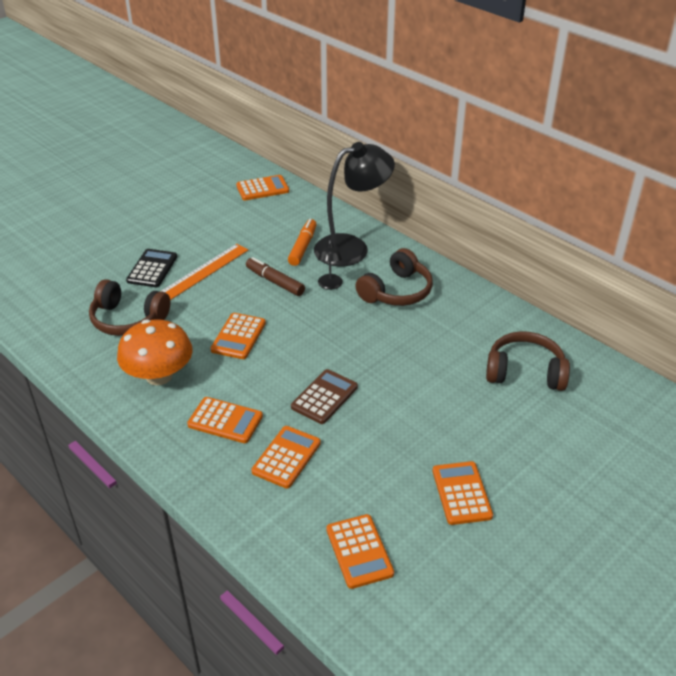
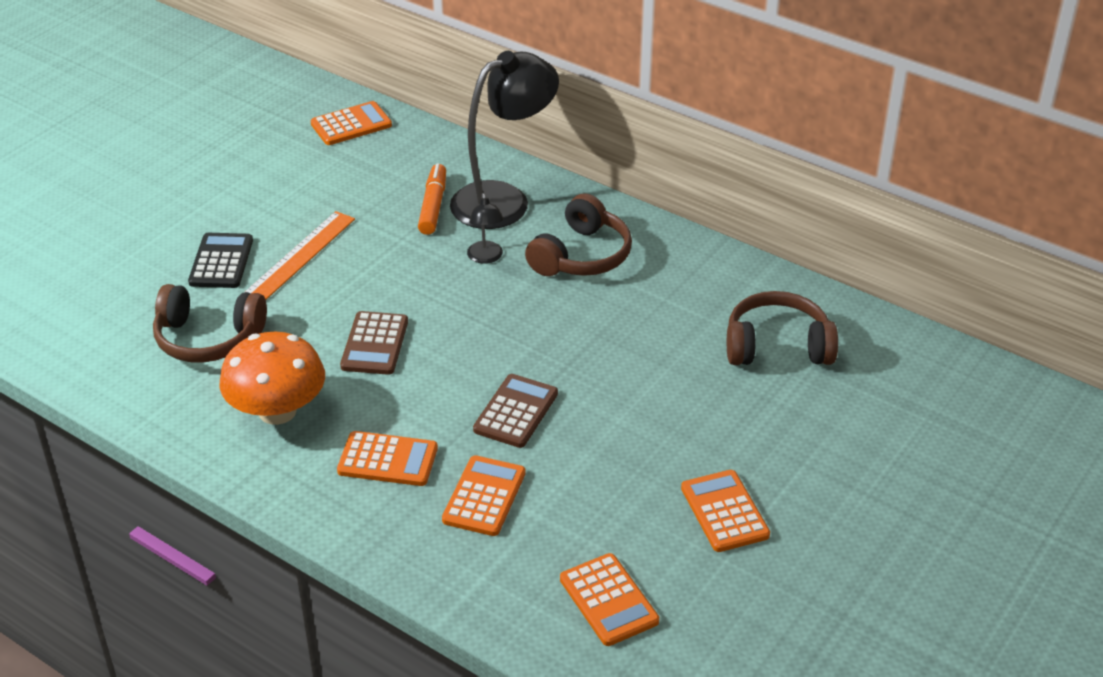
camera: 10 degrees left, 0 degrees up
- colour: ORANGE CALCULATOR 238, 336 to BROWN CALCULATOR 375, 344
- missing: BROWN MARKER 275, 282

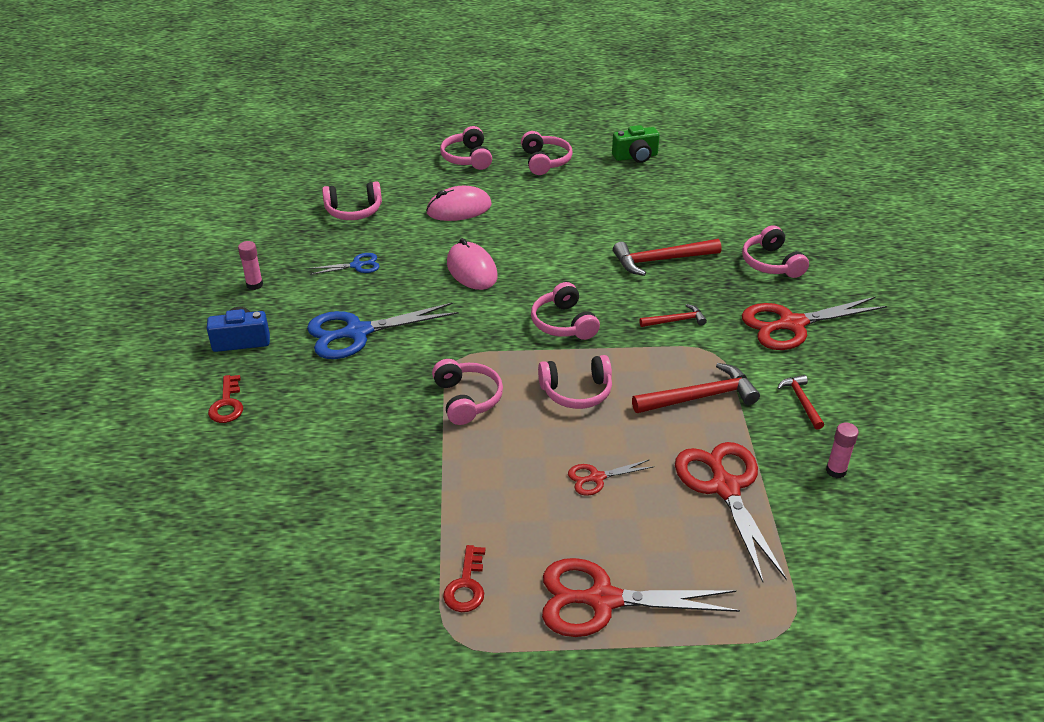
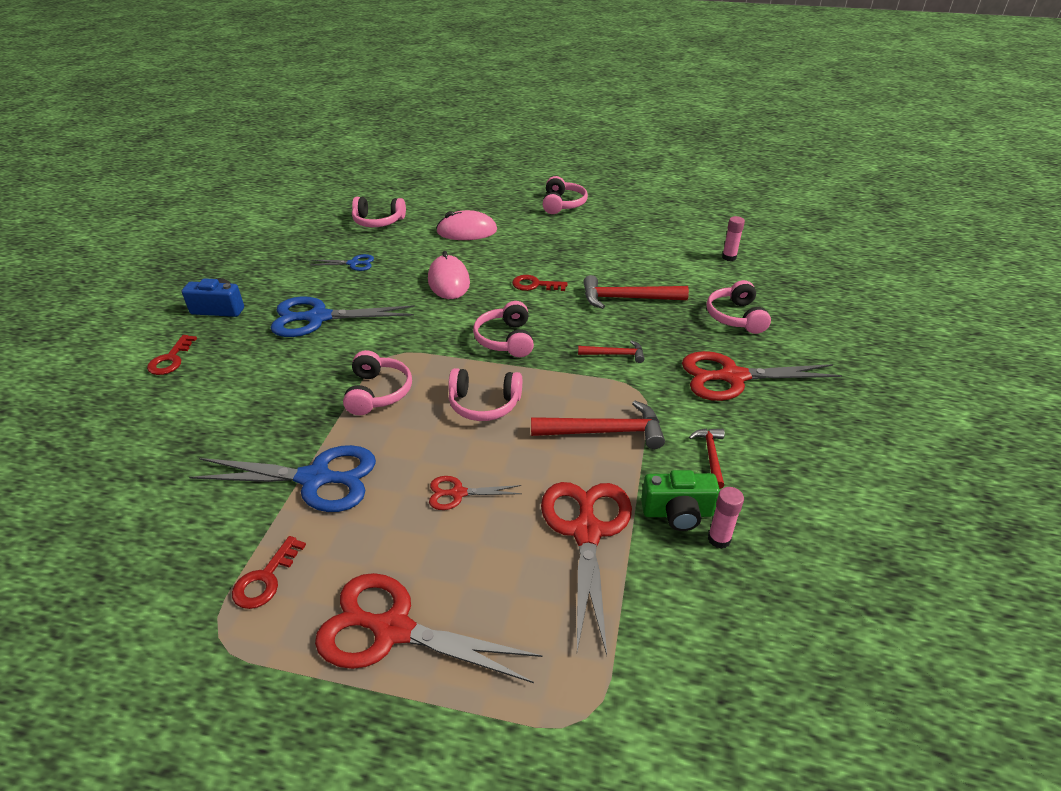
camera: 15 degrees right, 0 degrees up
- relocated: PINK GLUE STICK 254, 285 to 729, 257
- missing: PINK HEADPHONES 467, 158
- relocated: GREEN CAMERA 635, 157 to 677, 513
- appeared: BLUE SCISSORS 315, 479
- appeared: RED KEY 534, 285

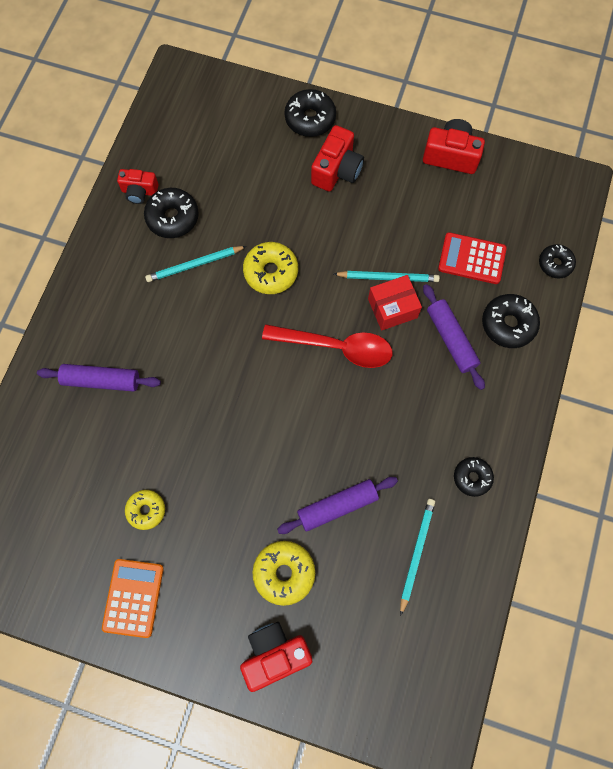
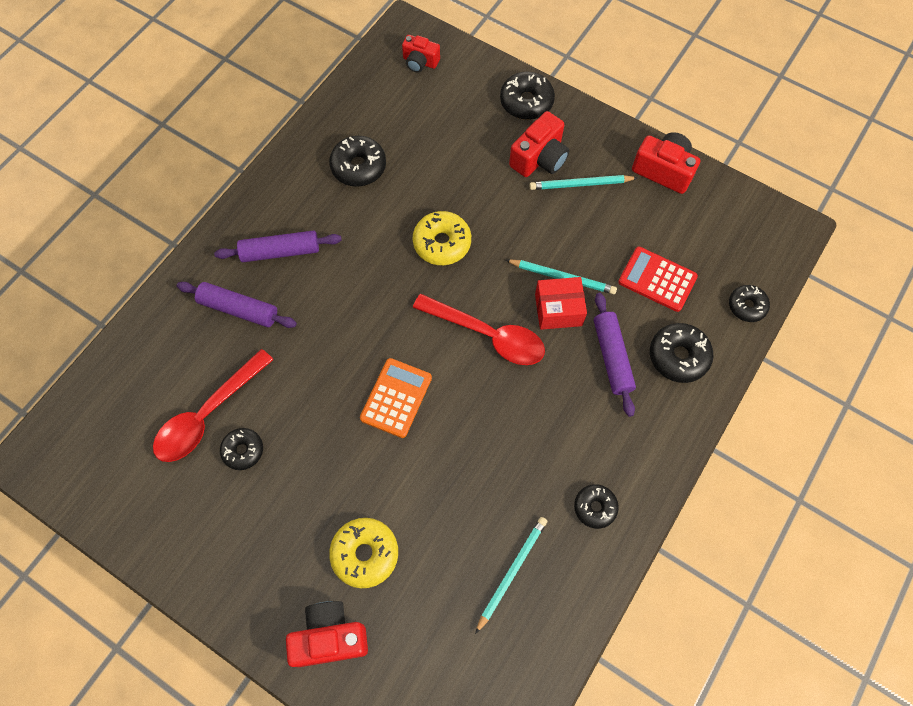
camera: 15 degrees right, 5 degrees down
- relocated: ORANGE CALCULATOR 133, 597 to 396, 398
- relocated: RED CAMERA 139, 192 to 420, 62
- colour: YELLOW DONUT 146, 510 to BLACK DONUT 243, 450
- relocated: TURQUOISE PENCIL 194, 265 to 580, 184
- relocated: PURPLE ROLLING PIN 337, 506 to 280, 251
- appeared: RED SPOON 208, 414

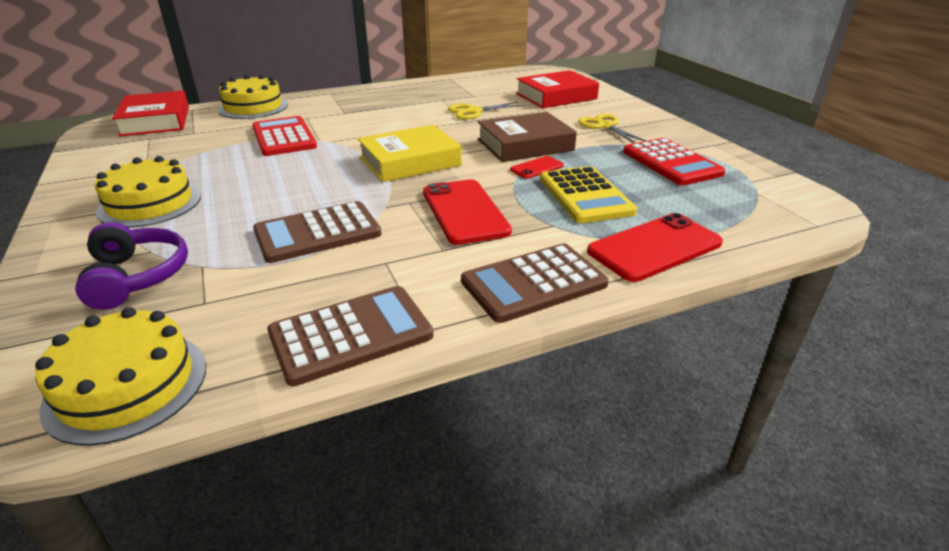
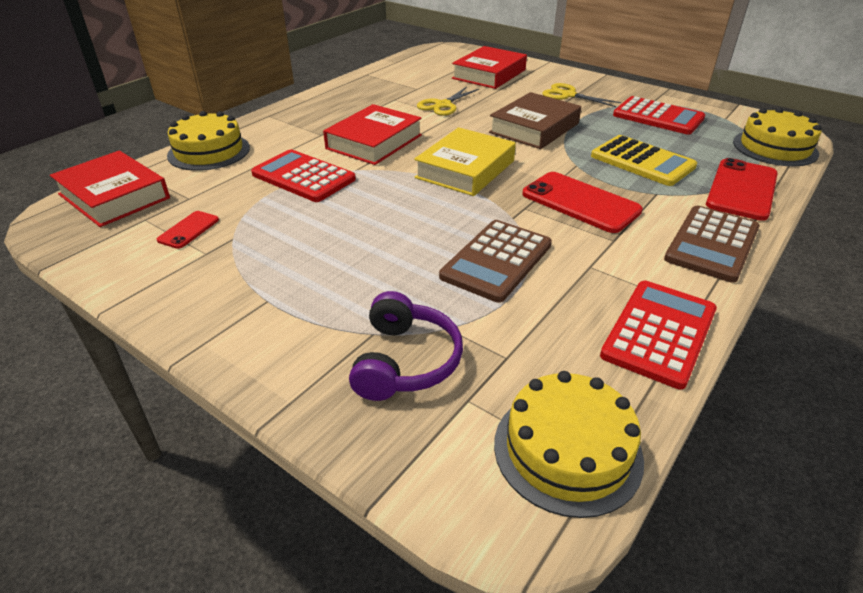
camera: 30 degrees left, 5 degrees up
- spun: PURPLE HEADPHONES 137, 276 = 405, 361 60 degrees clockwise
- relocated: YELLOW CAKE 150, 204 to 775, 148
- colour: BROWN CALCULATOR 351, 334 to RED CALCULATOR 659, 333
- relocated: RED PHONE 536, 168 to 188, 230
- appeared: RED BOOK 374, 142

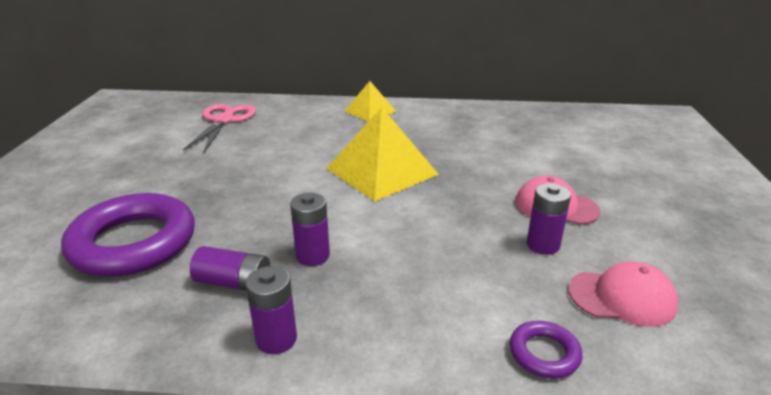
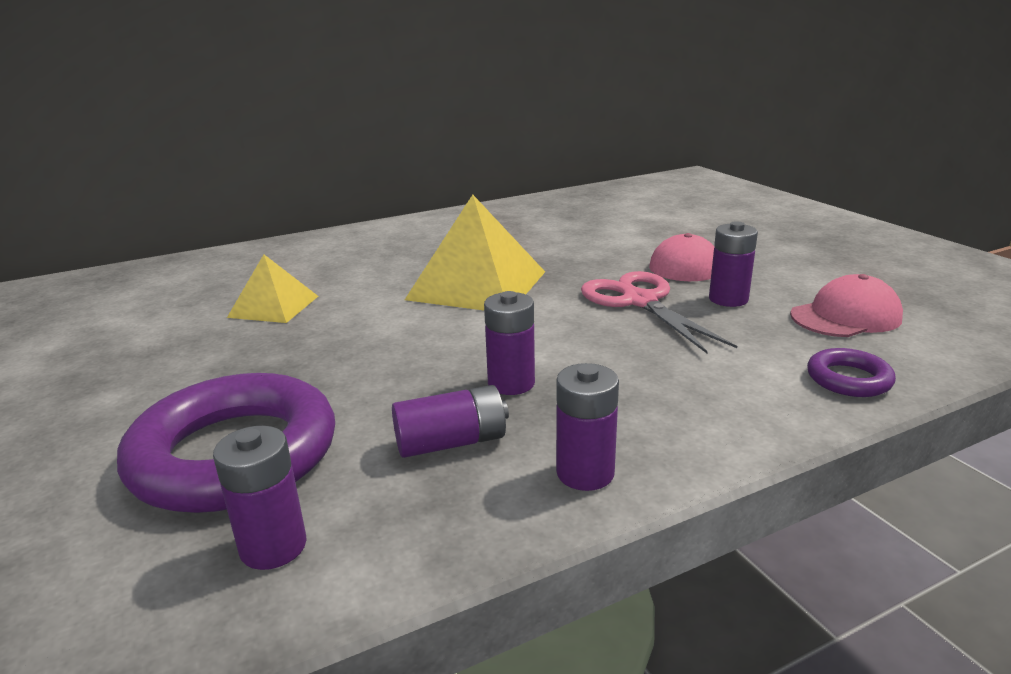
camera: 30 degrees left, 5 degrees down
- relocated: PINK SCISSORS 224, 120 to 639, 301
- relocated: YELLOW PYRAMID 370, 111 to 273, 306
- appeared: PURPLE BATTERY 273, 546

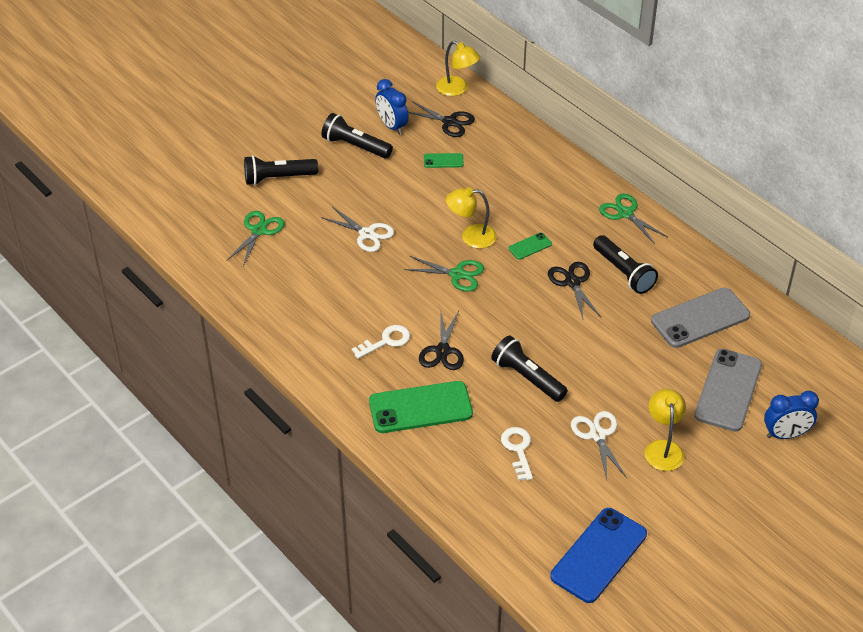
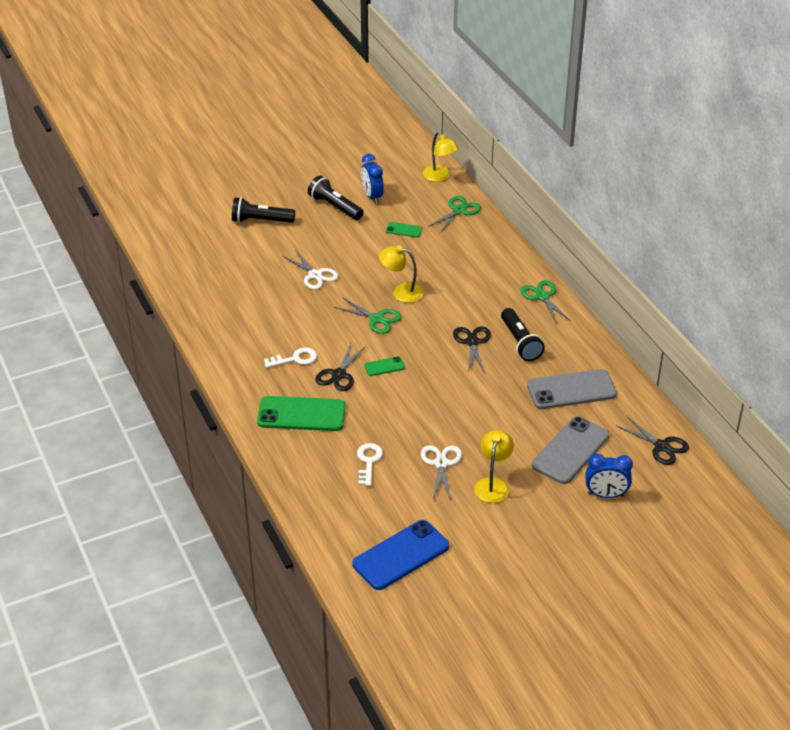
camera: 15 degrees right, 5 degrees down
- relocated: GREEN SCISSORS 259, 231 to 459, 210
- relocated: BLACK SCISSORS 449, 122 to 661, 446
- missing: BLACK FLASHLIGHT 527, 378
- relocated: GREEN PHONE 530, 246 to 384, 366

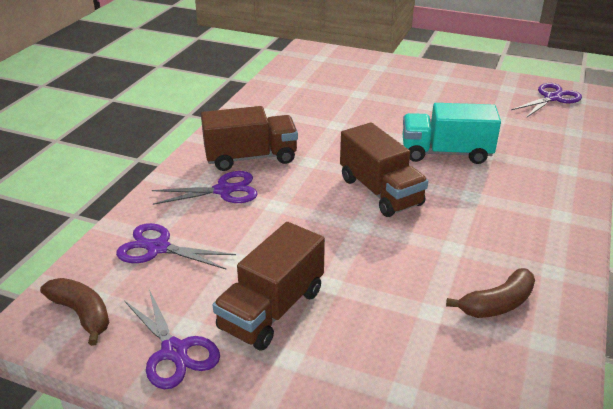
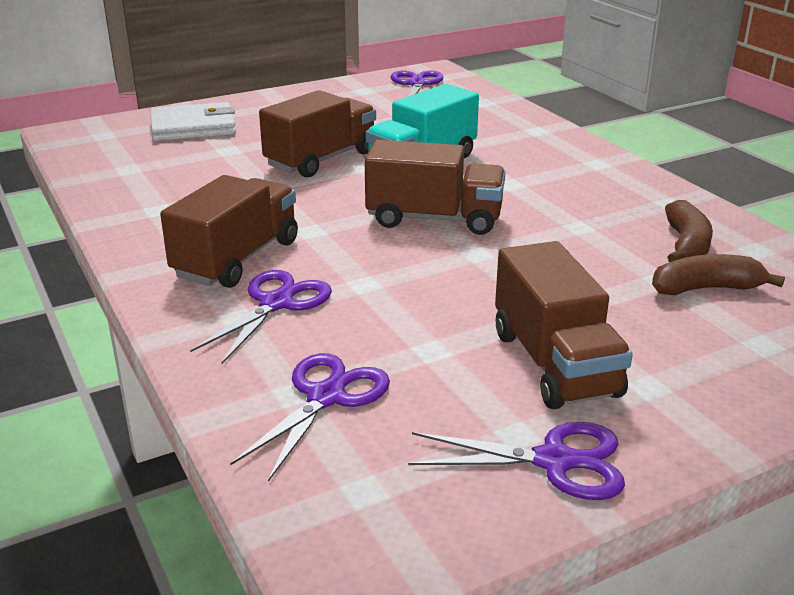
camera: 50 degrees left, 5 degrees down
- relocated: BROWN BANANA 82, 314 to 706, 288
- spun: PURPLE SCISSORS 158, 248 = 326, 397 150 degrees clockwise
- appeared: WHITE WALLET 193, 127
- appeared: BROWN TRUCK 321, 160

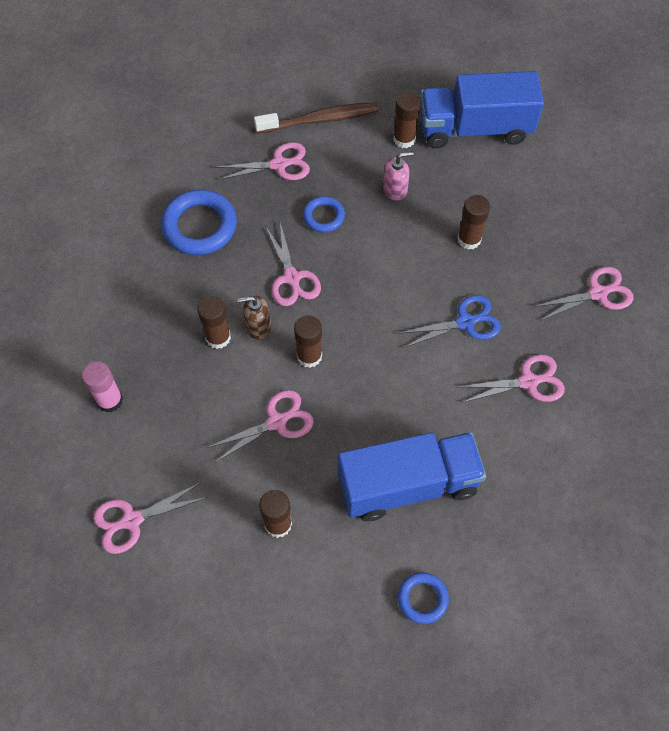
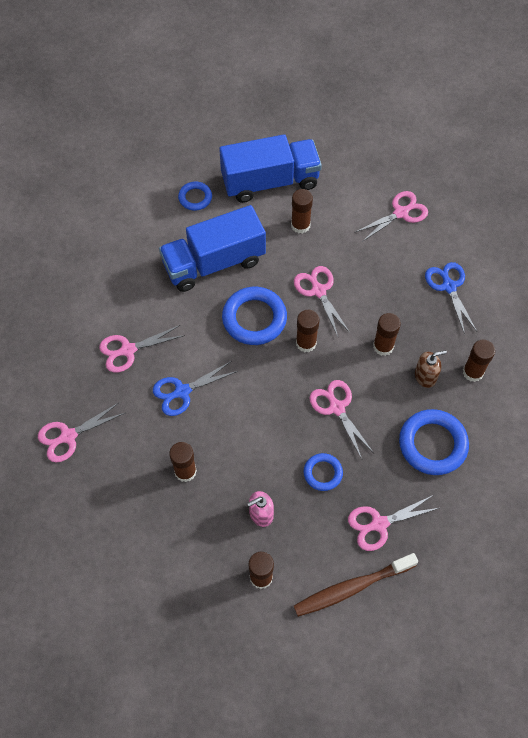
camera: 170 degrees right, 0 degrees up
- exchanged: PINK GLUE STICK 110, 400 to BLUE SCISSORS 449, 286
- spun: PINK SCISSORS 277, 422 = 318, 290 105 degrees clockwise
- relocated: BROWN SOAP DISPENSER 258, 327 to 425, 376
- relocated: BLUE TRUCK 475, 129 to 270, 181
- appeared: BLUE RING 254, 318
- appeared: BROWN GLUE STICK 473, 372

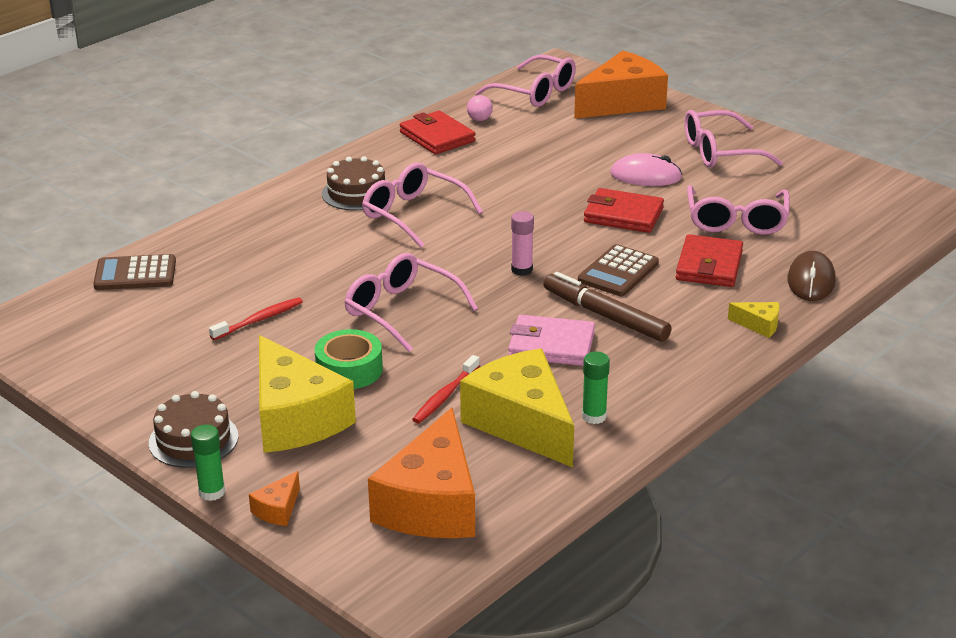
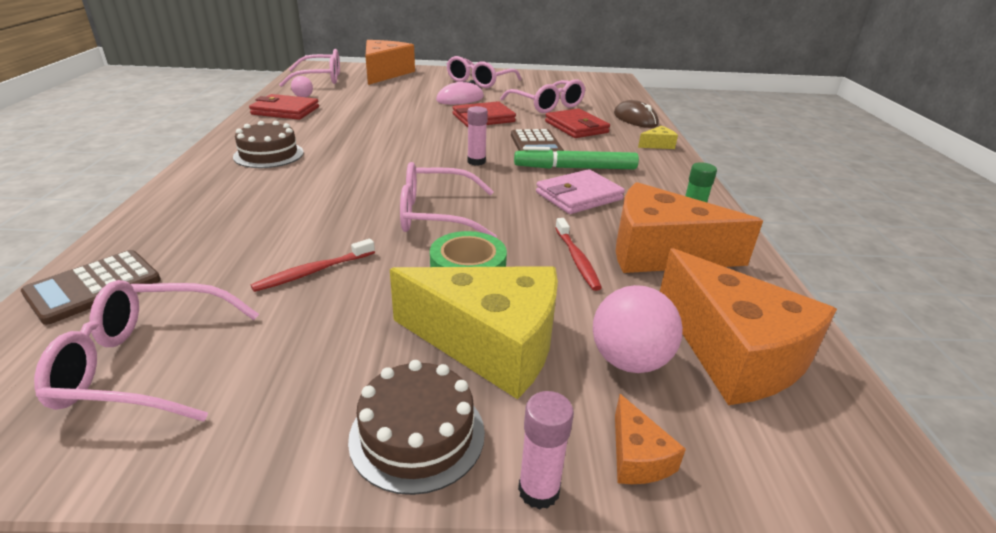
camera: 45 degrees left, 0 degrees up
- colour: GREEN GLUE STICK 212, 492 to PINK GLUE STICK 538, 490
- spun: RED TOOTHBRUSH 259, 320 = 313, 272 135 degrees counterclockwise
- relocated: PINK GLASSES 413, 214 to 145, 364
- colour: YELLOW CHEESE 522, 423 to ORANGE CHEESE 661, 252
- colour: BROWN MARKER 605, 316 to GREEN MARKER 575, 168
- appeared: PINK BALL 629, 361

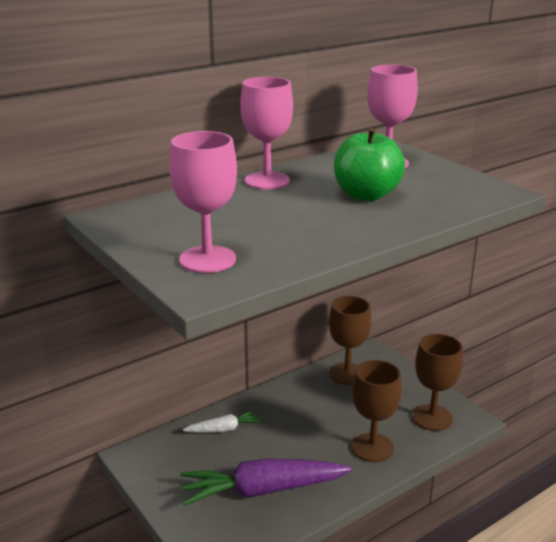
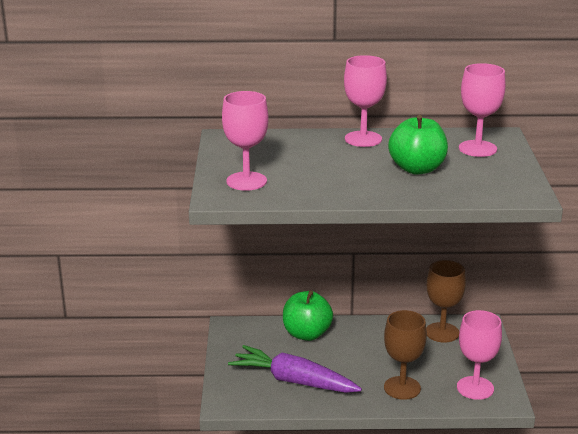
camera: 35 degrees right, 0 degrees up
- exchanged: WHITE CARROT 224, 429 to GREEN APPLE 306, 334
- colour: BROWN GOBLET 432, 417 to PINK GOBLET 475, 388

